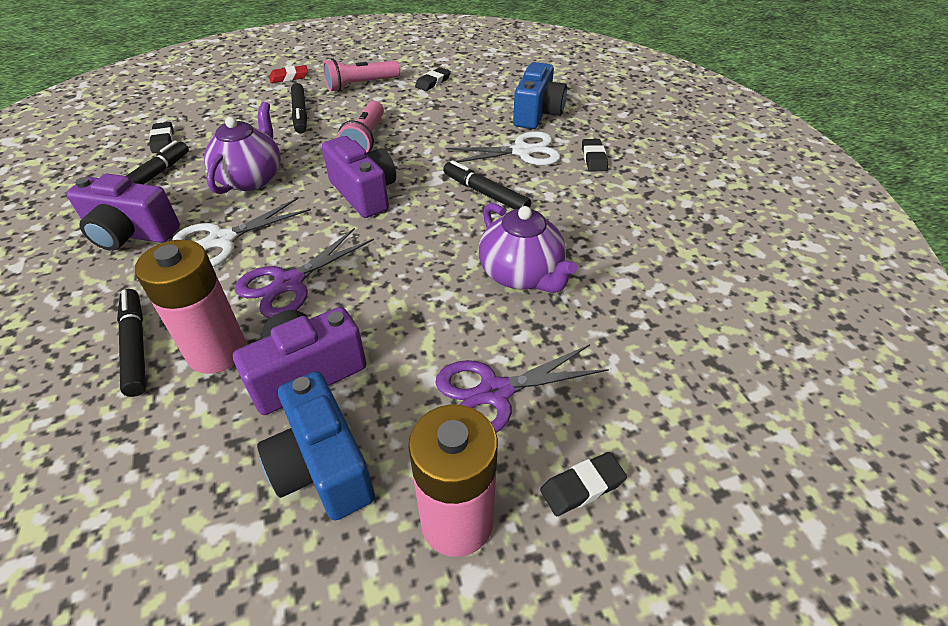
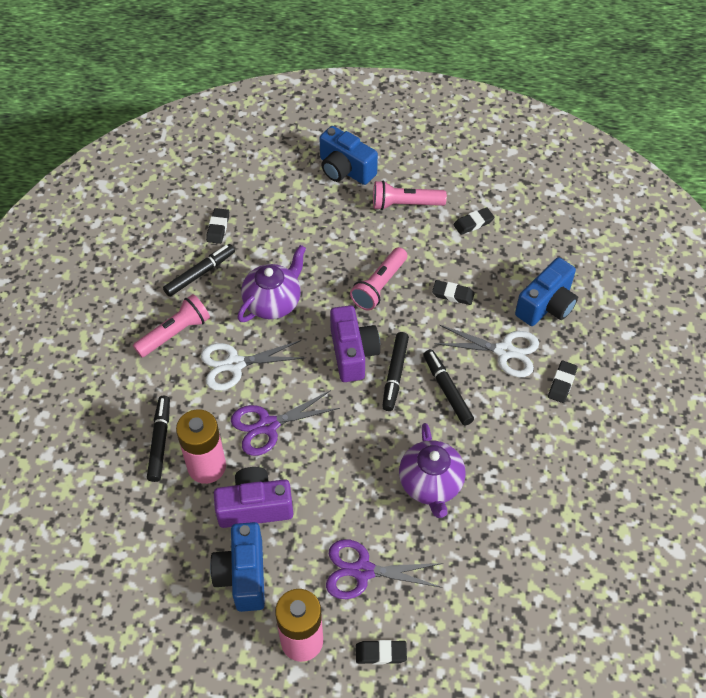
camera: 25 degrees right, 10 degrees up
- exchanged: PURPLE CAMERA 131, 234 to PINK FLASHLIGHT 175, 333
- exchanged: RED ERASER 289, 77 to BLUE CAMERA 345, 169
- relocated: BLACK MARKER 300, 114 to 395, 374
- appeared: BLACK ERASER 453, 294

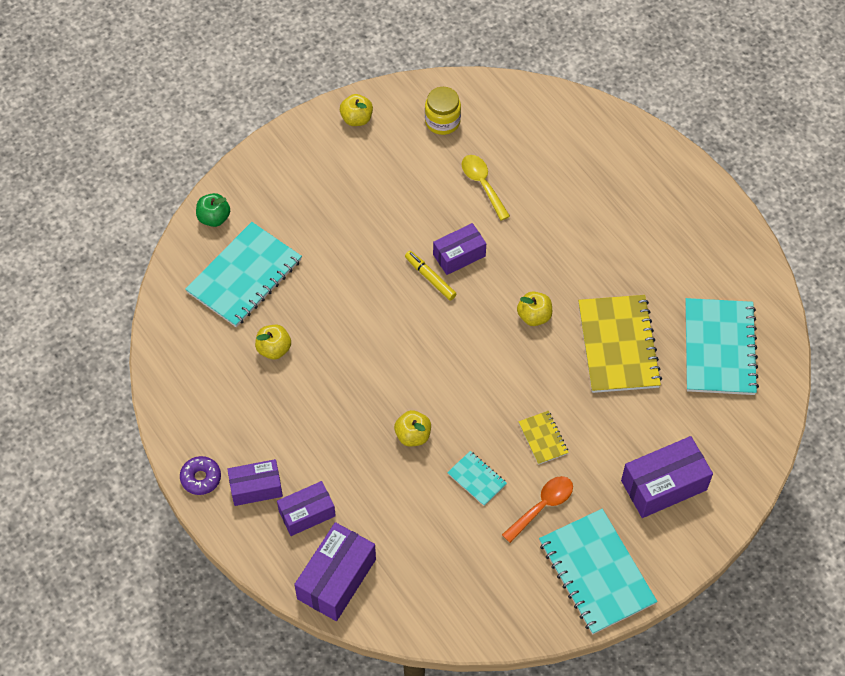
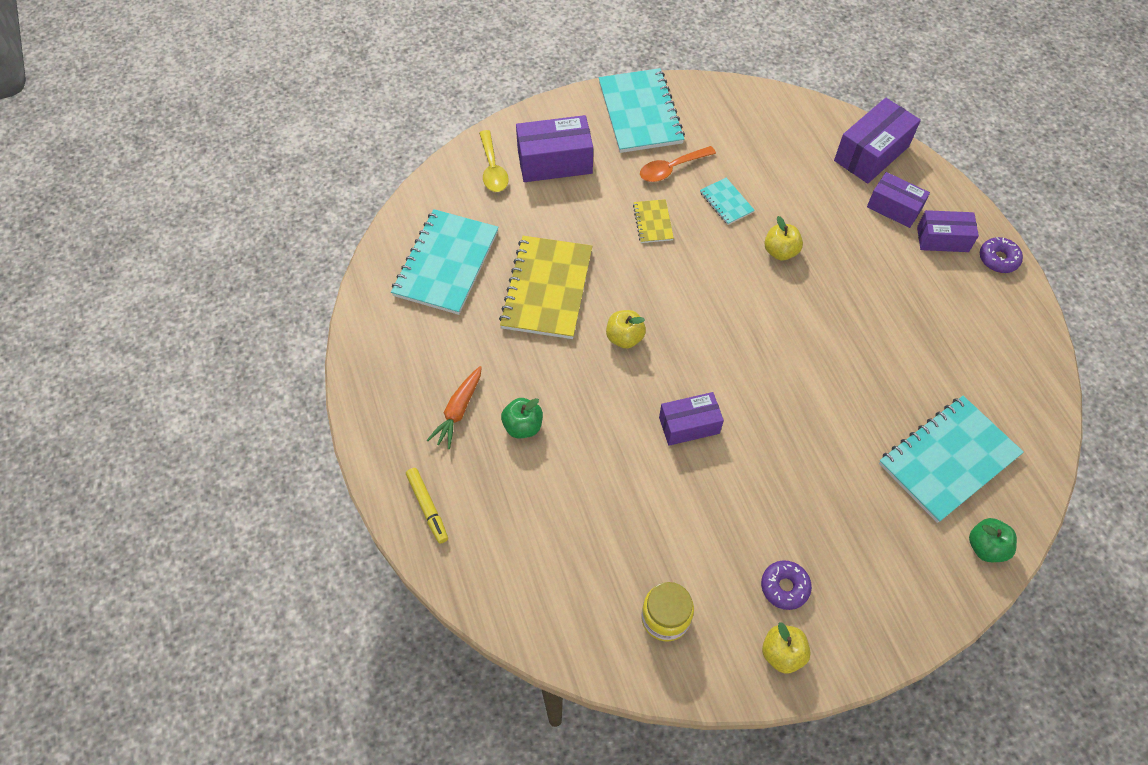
camera: 165 degrees left, 0 degrees up
- missing: YELLOW APPLE 274, 349
- spun: PURPLE BOX 307, 513 = 894, 208 45 degrees clockwise
- relocated: YELLOW MARKER 430, 278 to 427, 507
- relocated: YELLOW SPOON 482, 184 to 493, 169
- appeared: ORANGE CARROT 458, 411
- appeared: GREEN APPLE 523, 426
- appeared: PURPLE DONUT 784, 587

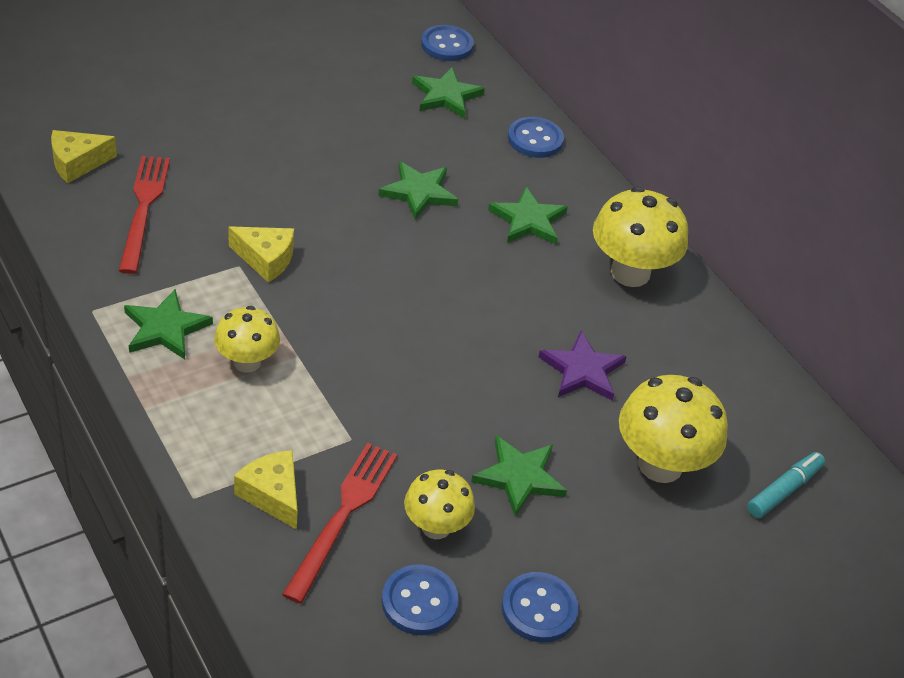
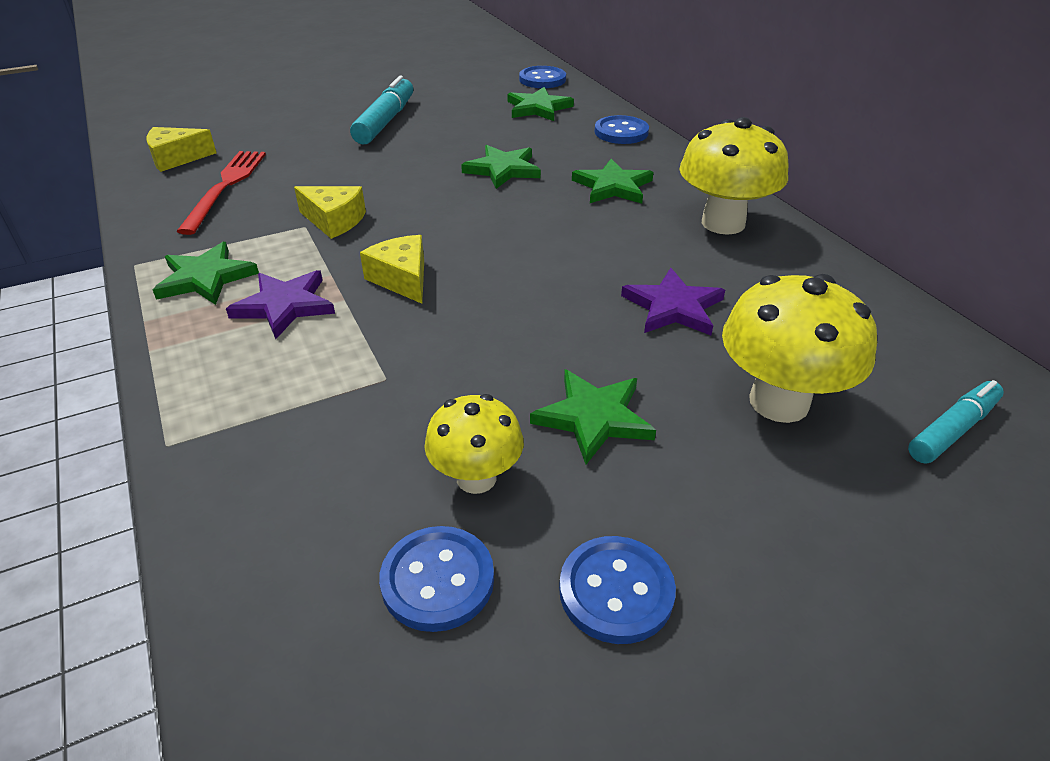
camera: 10 degrees right, 5 degrees down
- exchanged: YELLOW MUSHROOM 247, 362 to PURPLE STAR 284, 306
- relocated: YELLOW CHEESE 272, 495 to 402, 279
- missing: RED FORK 343, 515
- appeared: TURQUOISE MARKER 385, 121

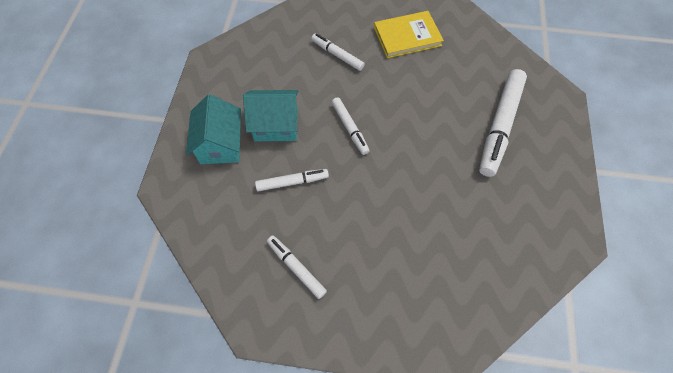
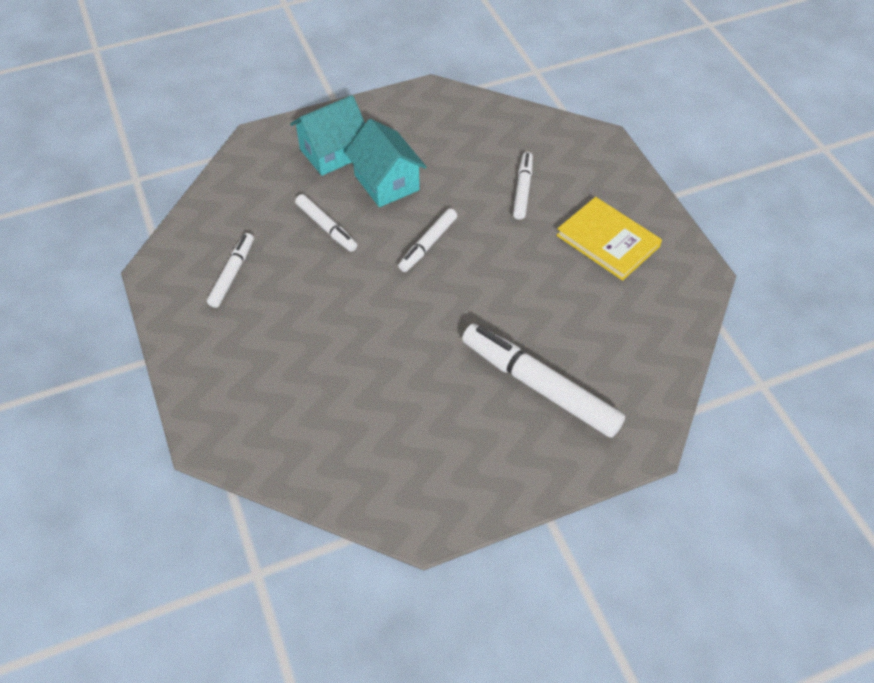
camera: 60 degrees right, 10 degrees down
- spun: WHITE MARKER 499, 126 = 539, 386 45 degrees clockwise

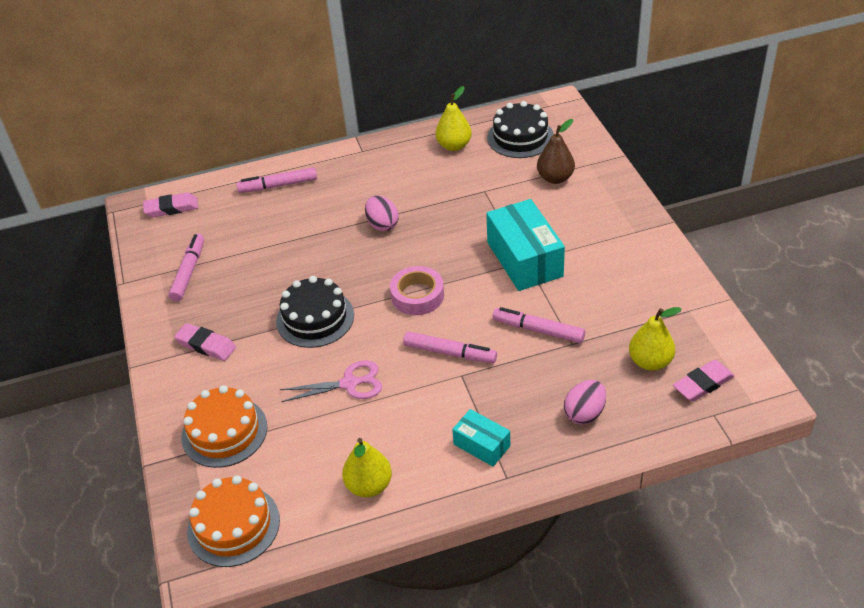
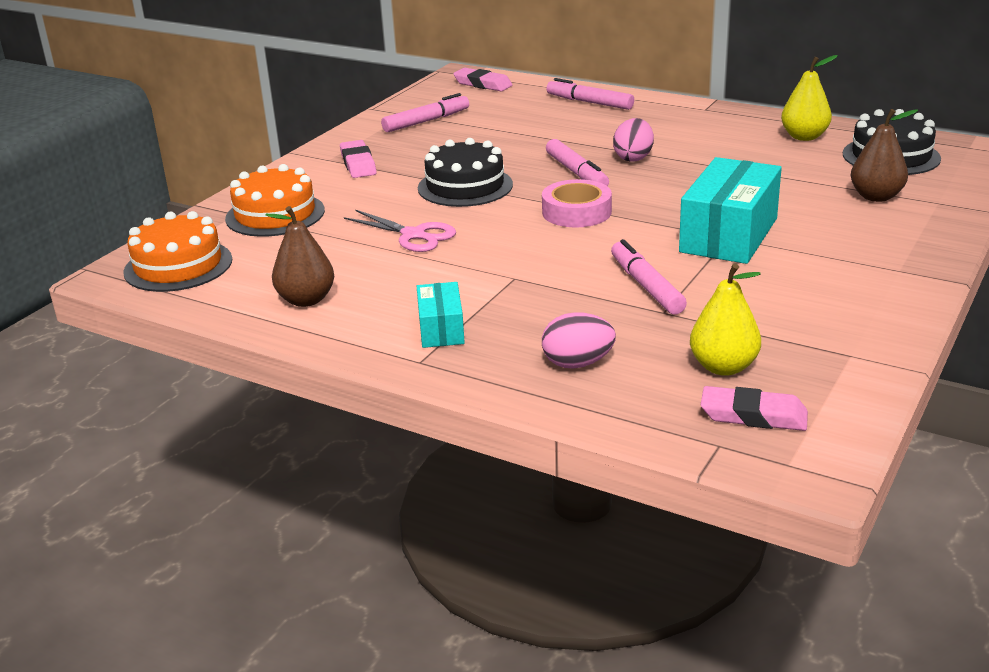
camera: 45 degrees right, 15 degrees down
- colour: YELLOW PEAR 369, 485 to BROWN PEAR 306, 300
- relocated: PINK MARKER 450, 353 to 576, 172

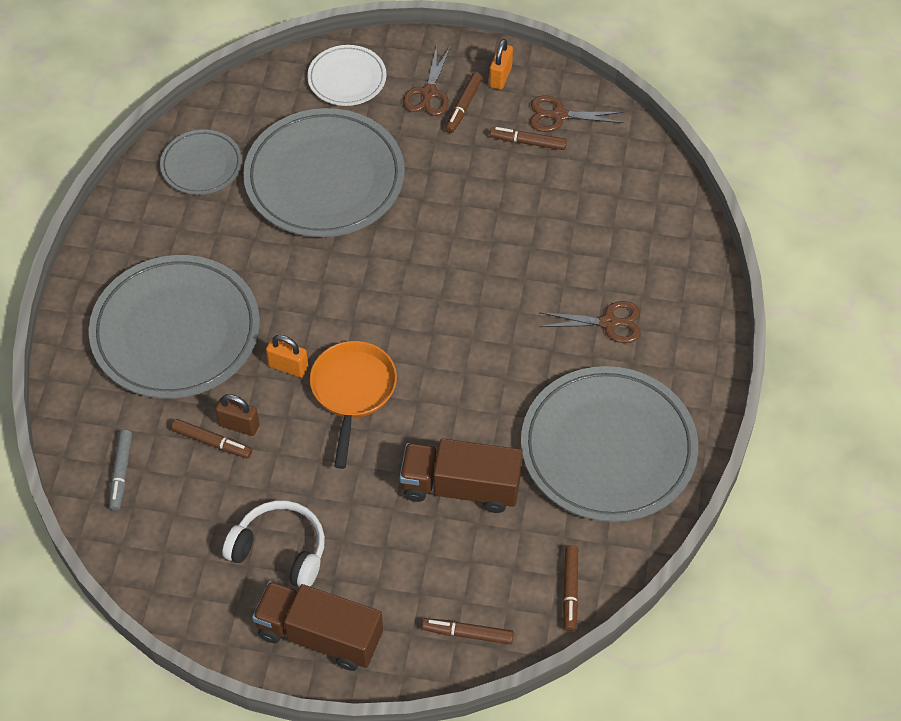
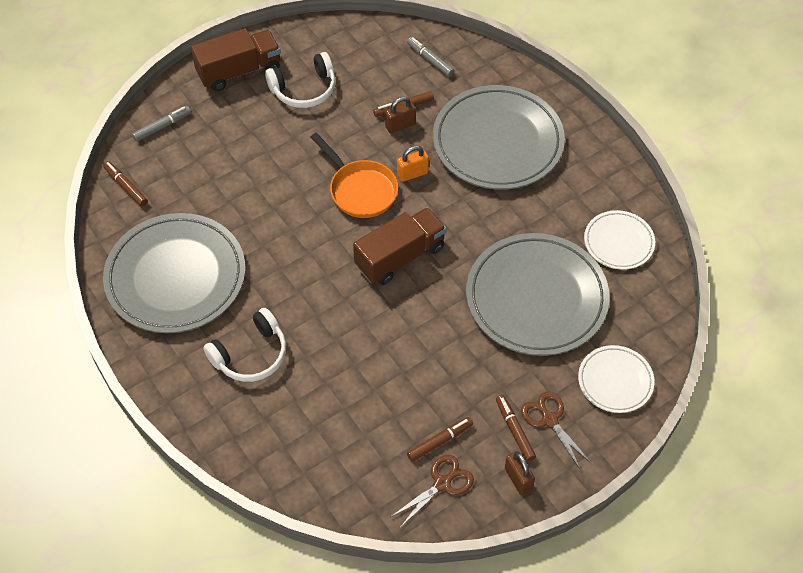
camera: 135 degrees right, 0 degrees up
- colour: GREY PLATE 201, 165 to WHITE PLATE 618, 242
- relocated: BROWN TRUCK 460, 487 to 400, 257
- colour: BROWN MARKER 468, 633 to GREY MARKER 162, 127
- colour: ORANGE PADLOCK 500, 77 to BROWN PADLOCK 518, 479
- exchanged: BROWN SCISSORS 608, 323 to WHITE HEADPHONES 251, 355

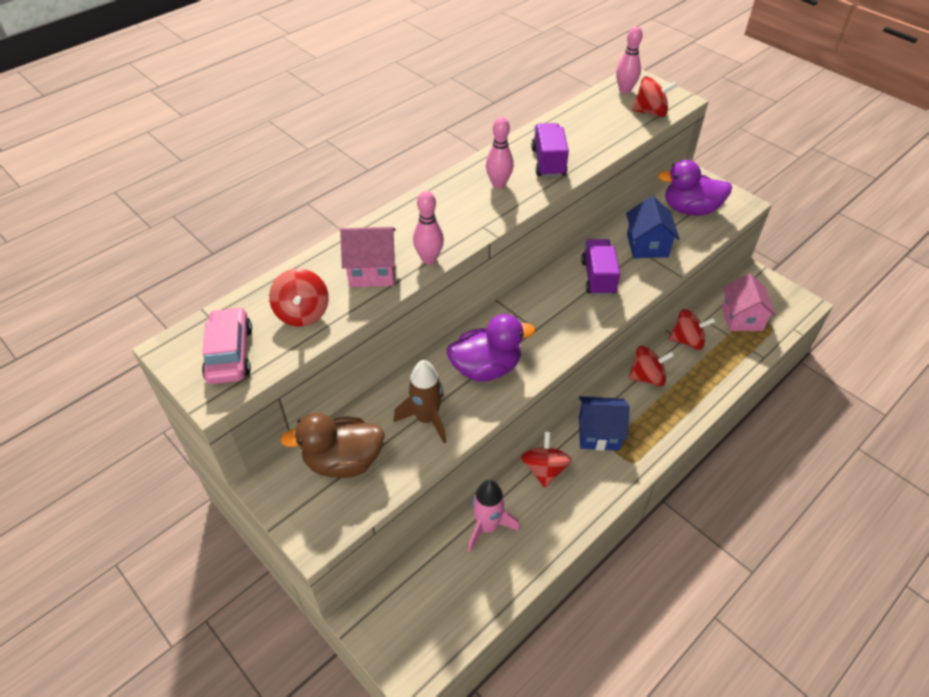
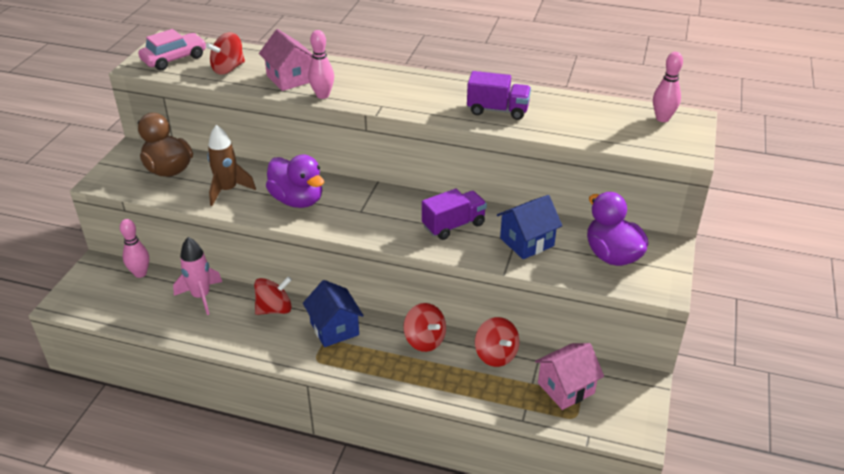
camera: 60 degrees right, 10 degrees down
- relocated: PINK BOWLING PIN 498, 184 to 140, 273
- spun: PURPLE TRUCK 548, 162 = 497, 110 45 degrees clockwise
- missing: RED SPINNING TOP 650, 112

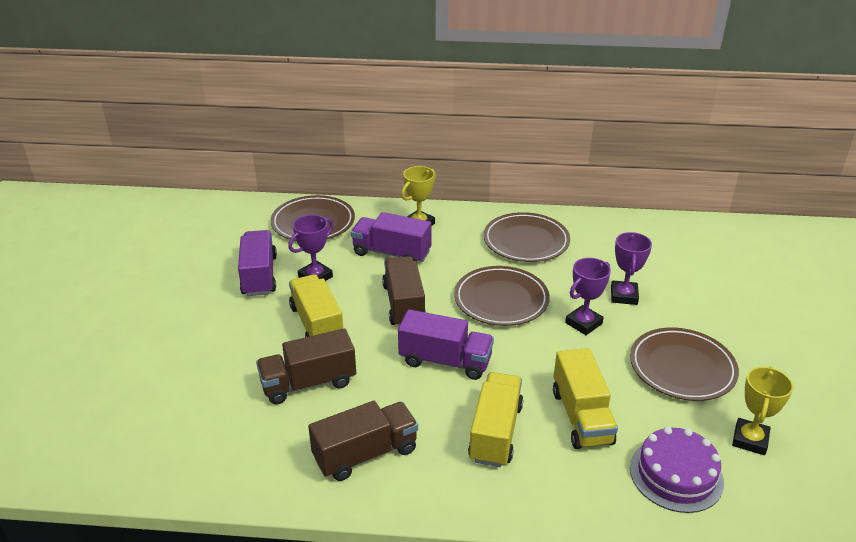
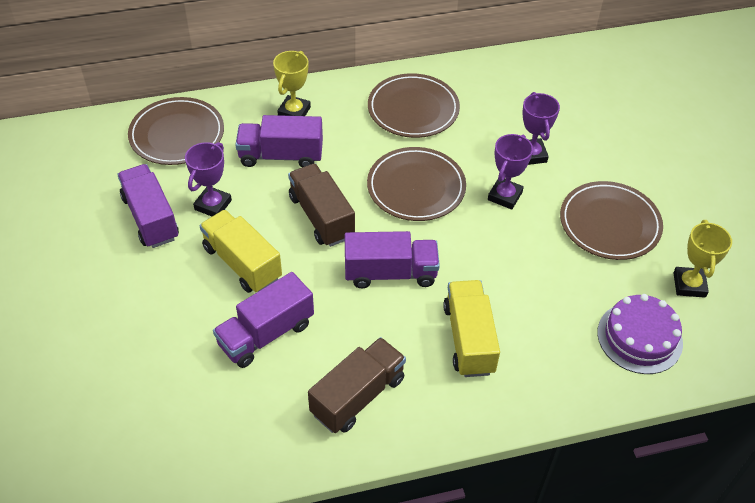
camera: 20 degrees left, 15 degrees up
- colour: BROWN TRUCK 308, 383 to PURPLE TRUCK 266, 334
- missing: YELLOW TRUCK 581, 417

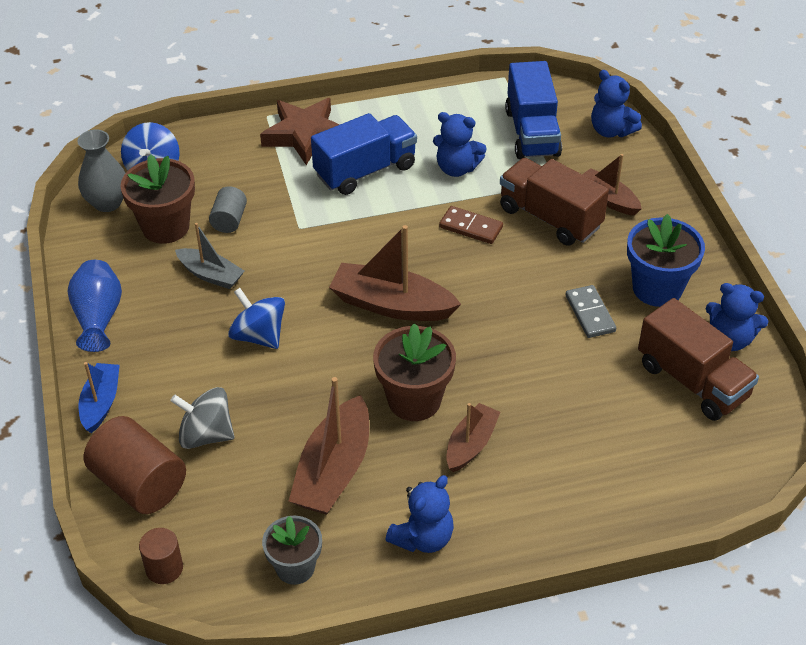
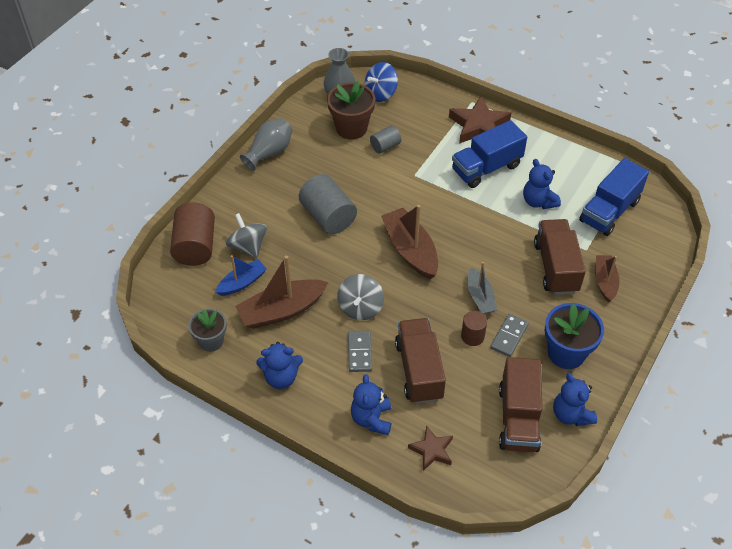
camera: 45 degrees right, 5 degrees up
- colour: BLUE VASE 98, 317 to GREY VASE 269, 152
- relocated: BLUE BOAT 101, 403 to 242, 283
- relocated: BROWN CYLINDER 164, 568 to 472, 336
- relocated: GREY BOAT 211, 275 to 480, 297
- exchanged: BLUE SPINNING TOP 259, 336 to GREY CYLINDER 328, 217
- spun: BLUE TRUCK 365, 171 = 486, 168 135 degrees clockwise
- exchanged: BROWN FLOWER POT 414, 400 to GREY SPINNING TOP 360, 307
- missing: BROWN DOMINO 471, 227
- exchanged: BROWN BOAT 471, 444 to GREY DOMINO 360, 352
- relocated: BLUE TEDDY BEAR 611, 130 to 372, 419
- appeared: BROWN TRUCK 419, 370
- appeared: BROWN STAR 432, 450

